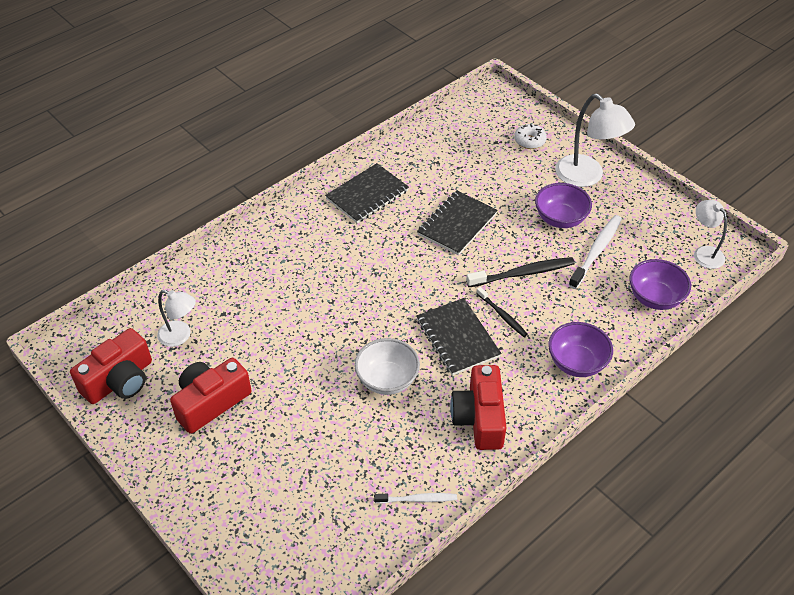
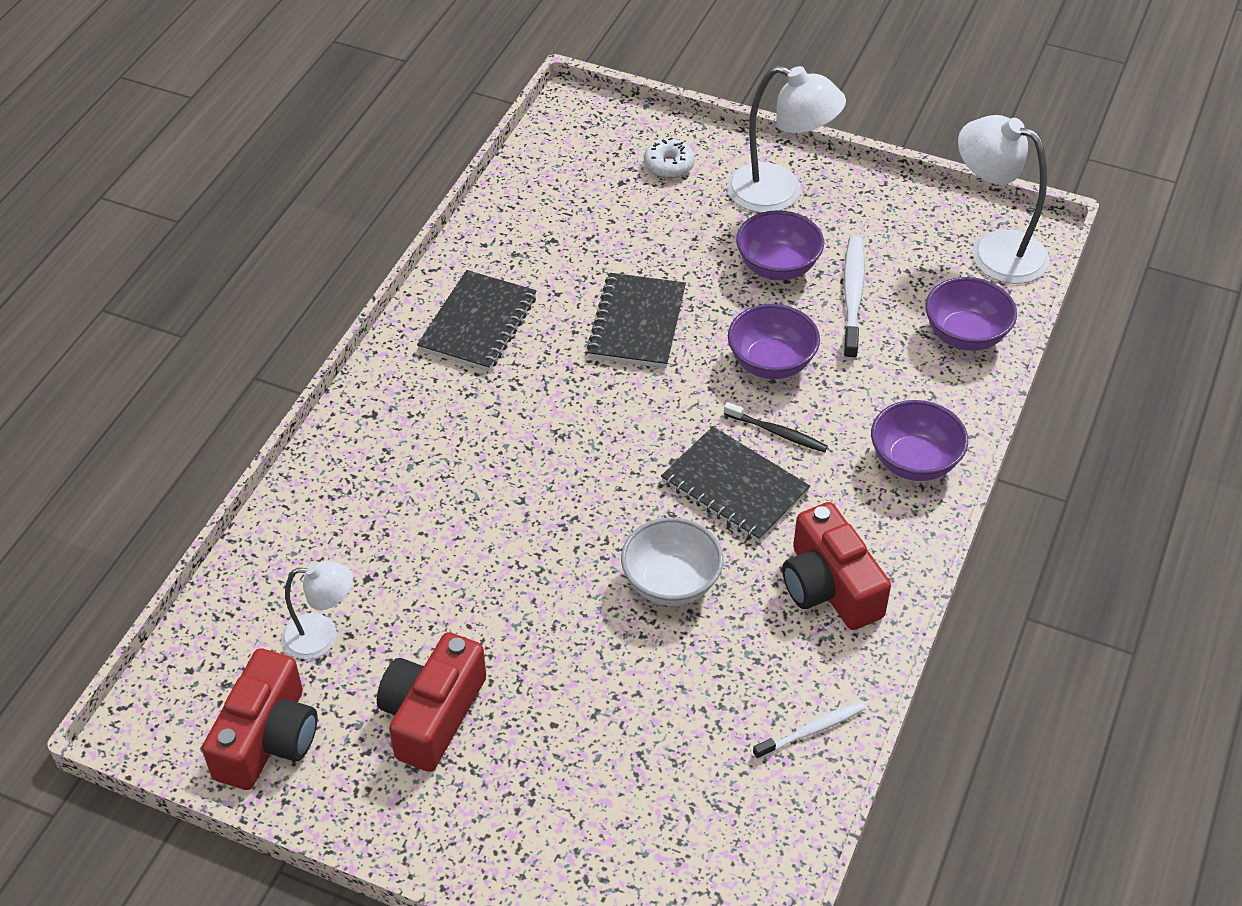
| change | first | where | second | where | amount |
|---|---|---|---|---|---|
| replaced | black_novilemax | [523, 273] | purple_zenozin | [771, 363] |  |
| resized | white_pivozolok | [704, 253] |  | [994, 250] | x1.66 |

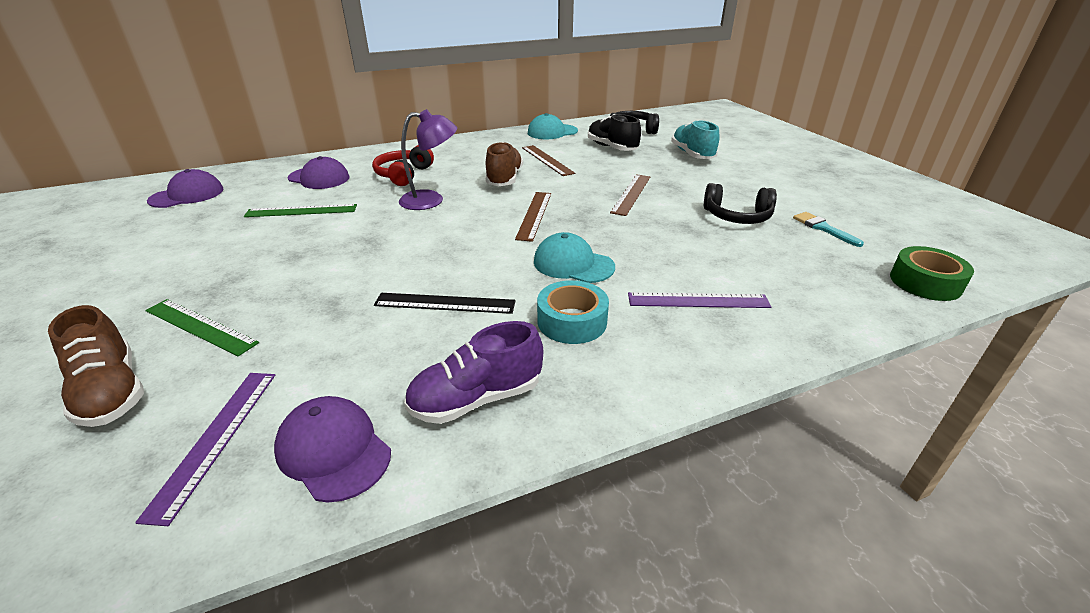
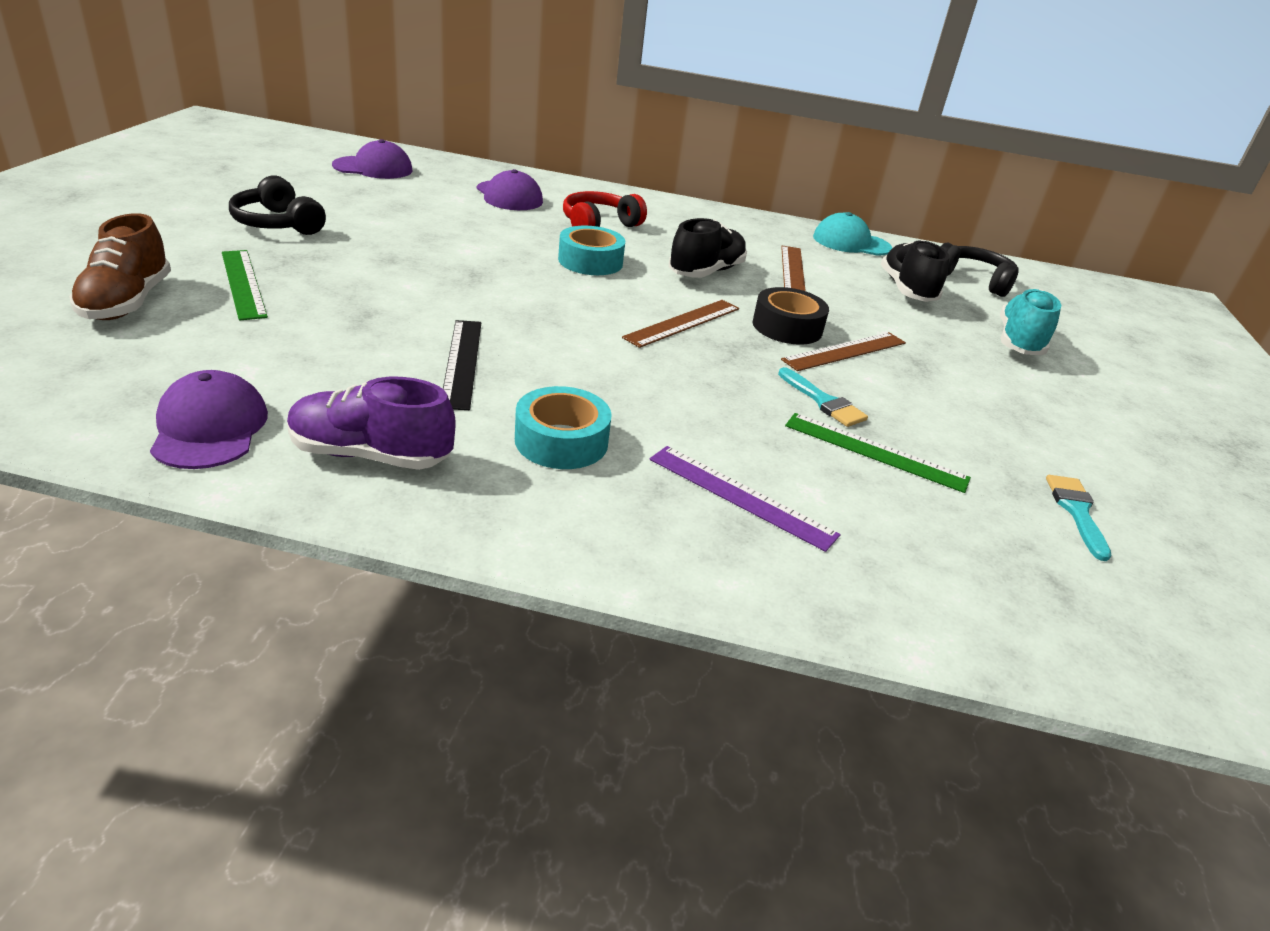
| change | first | where | second | where | amount |
|---|---|---|---|---|---|
| removed | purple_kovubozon | [215, 439] |  |  |  |
| moved | green_kovubozon | [301, 211] |  | [875, 452] |  |
| turned | black_kovubozon | [445, 303] |  | [462, 362] | 45 degrees clockwise |
| replaced | purple_pivozolok | [431, 200] | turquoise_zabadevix | [590, 261] |  |
| recoloured | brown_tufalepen | [504, 179] | black_tufalepen | [706, 272] |  |
| removed | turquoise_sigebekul | [573, 264] |  |  |  |
| moved | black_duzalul | [737, 216] |  | [278, 224] |  |
| removed | green_zabadevix | [925, 282] |  |  |  |
| added |  |  | black_zabadevix | [787, 327] |  |
| added |  |  | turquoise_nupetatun | [823, 401] |  |

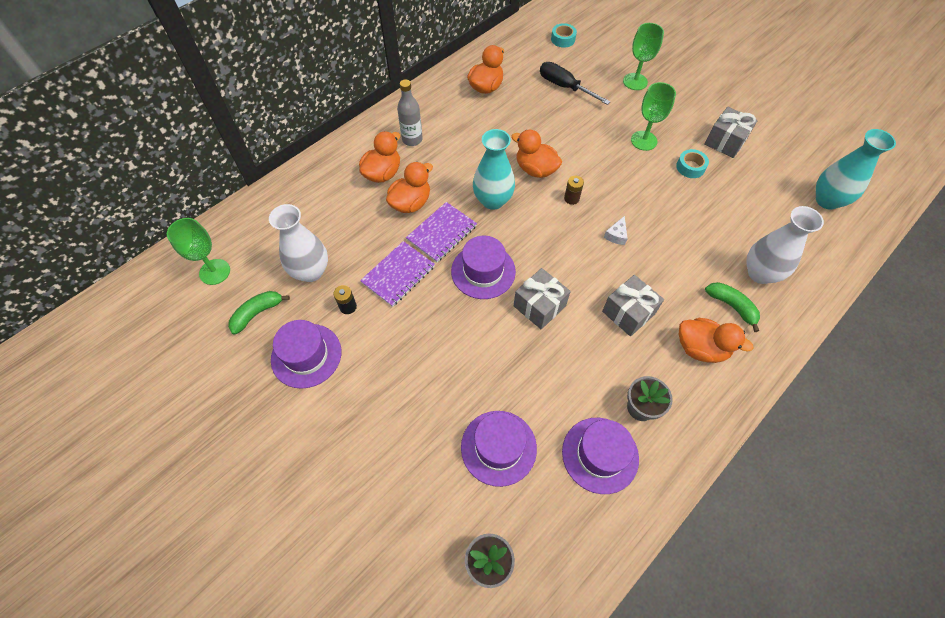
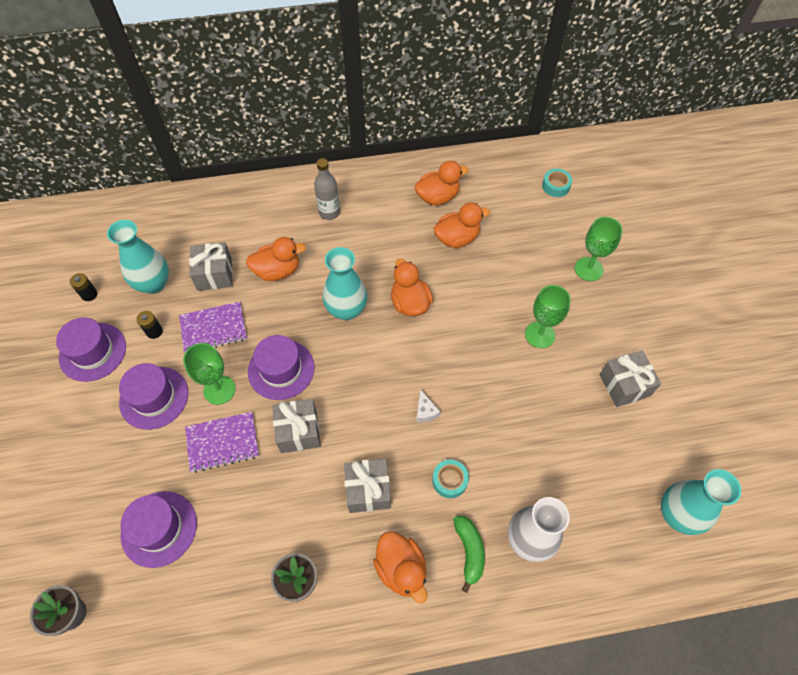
| change | first | where | second | where | amount |
|---|---|---|---|---|---|
| moved | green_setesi | [214, 272] |  | [219, 390] |  |
| replaced | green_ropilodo | [257, 313] | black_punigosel | [89, 294] |  |
| recoloured | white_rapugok | [311, 271] | turquoise_rapugok | [153, 284] |  |
| moved | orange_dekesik | [382, 173] |  | [457, 238] |  |
| moved | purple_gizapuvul | [441, 233] |  | [222, 442] |  |
| removed | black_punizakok | [565, 87] |  |  |  |
| moved | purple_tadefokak | [600, 455] |  | [154, 397] |  |
| removed | brown_punigosel | [571, 198] |  |  |  |
| turned | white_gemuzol | [616, 235] |  | [425, 411] | 75 degrees counterclockwise |
| moved | turquoise_zabadevix | [690, 167] |  | [449, 480] |  |
| added |  |  | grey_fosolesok | [215, 274] |  |

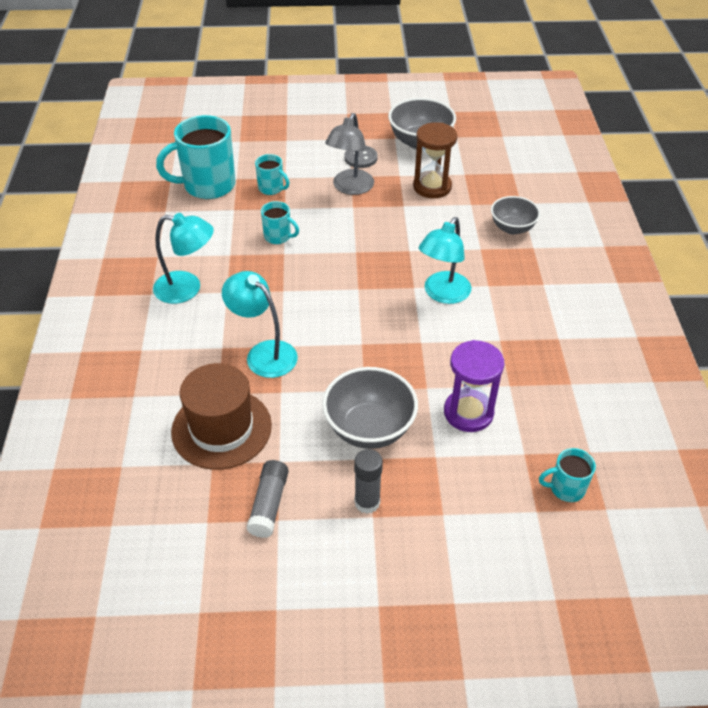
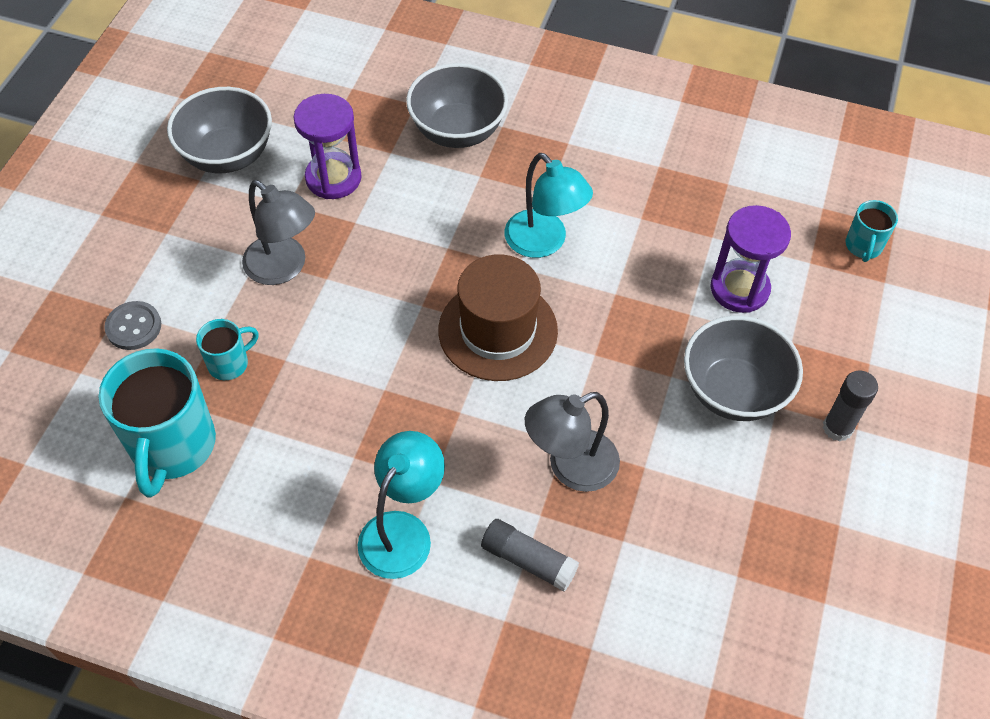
| change | first | where | second | where | amount |
|---|---|---|---|---|---|
| moved | brown_tadefokak | [221, 428] |  | [498, 330] |  |
| recoloured | turquoise_pivozolok | [264, 353] | grey_pivozolok | [570, 467] |  |
| moved | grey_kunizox | [269, 504] |  | [528, 560] |  |
| removed | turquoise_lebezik | [278, 237] |  |  |  |
| moved | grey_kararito | [360, 158] |  | [133, 327] |  |
| recoloured | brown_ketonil | [432, 187] | purple_ketonil | [333, 178] |  |
| resized | grey_zenozin | [512, 228] |  | [457, 131] | x1.54 |

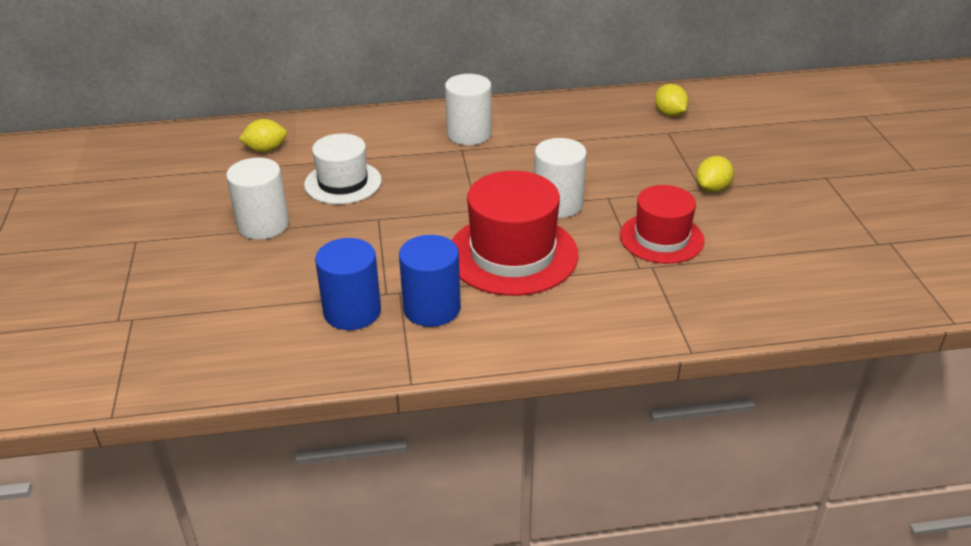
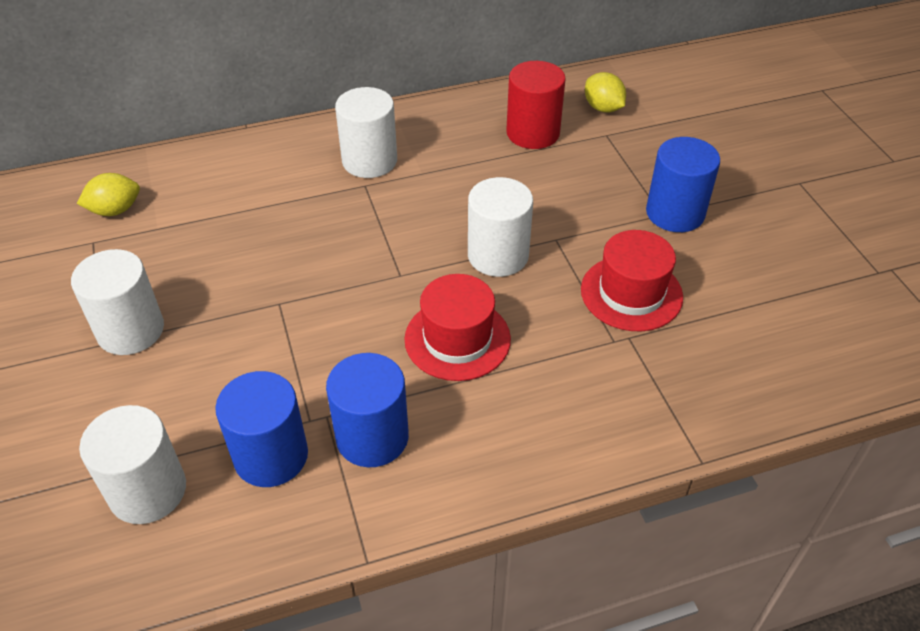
| change | first | where | second | where | amount |
|---|---|---|---|---|---|
| removed | white_tadefokak | [343, 183] |  |  |  |
| resized | red_tadefokak | [512, 254] |  | [457, 339] | x0.65 |
| replaced | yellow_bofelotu | [712, 189] | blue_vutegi | [675, 213] |  |
| added |  |  | white_vutegi | [148, 491] |  |
| added |  |  | red_vutegi | [533, 133] |  |

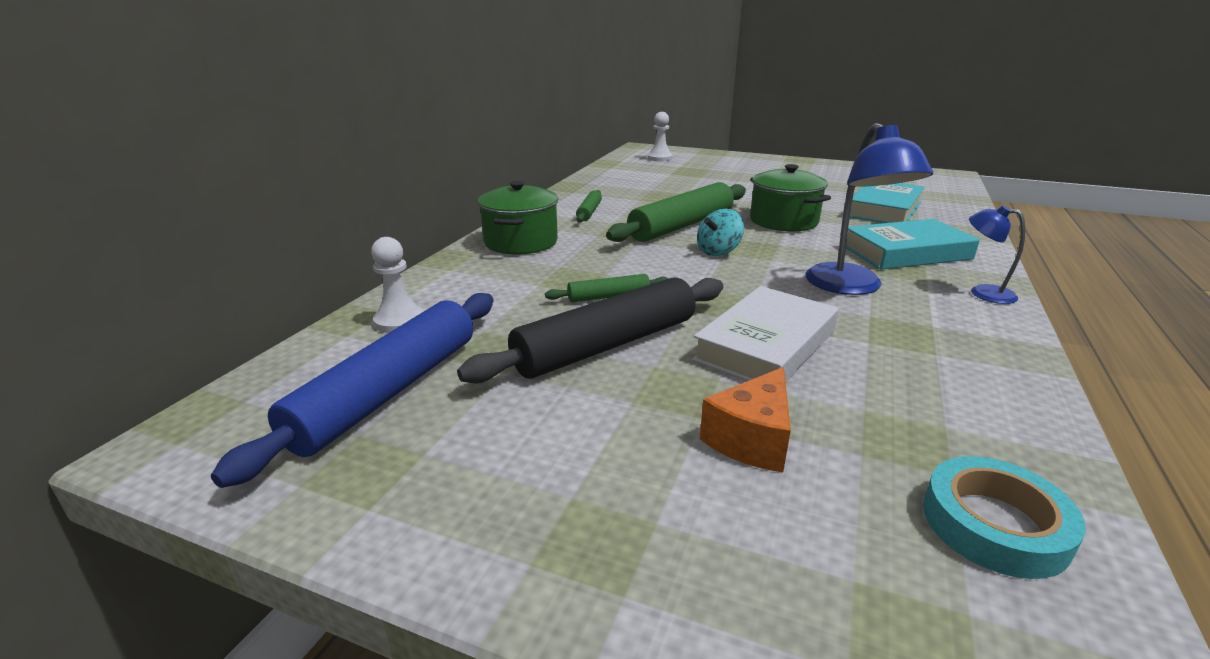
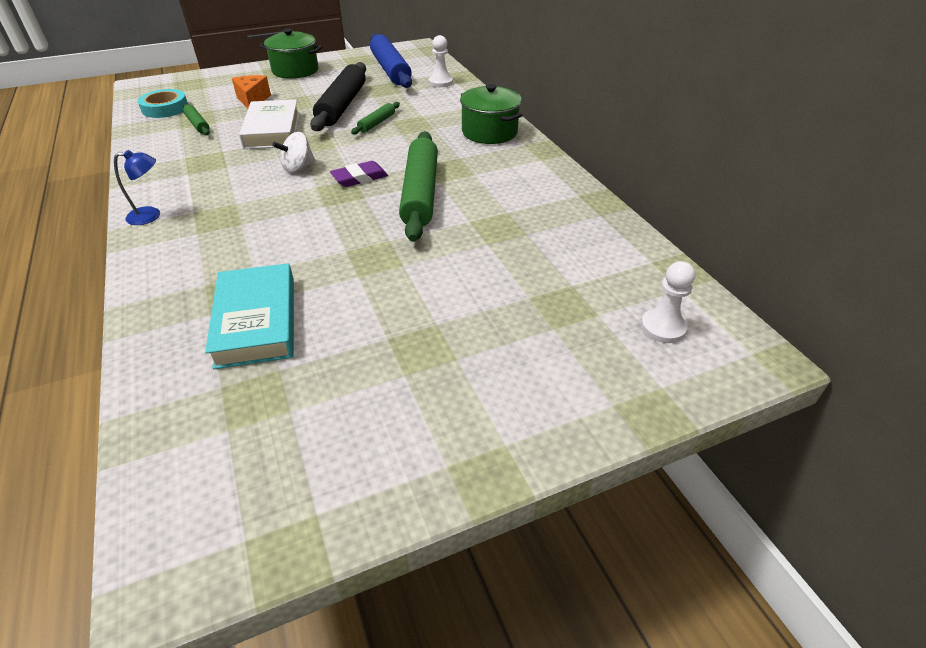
| change | first | where | second | where | amount |
|---|---|---|---|---|---|
| moved | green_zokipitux | [589, 212] |  | [198, 124] |  |
| replaced | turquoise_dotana | [718, 251] | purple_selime | [359, 178] |  |
| moved | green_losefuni | [783, 221] |  | [295, 70] |  |
| removed | blue_pivozolok | [850, 287] |  |  |  |
| removed | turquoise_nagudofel | [906, 252] |  |  |  |
| added |  |  | white_dotana | [298, 167] |  |

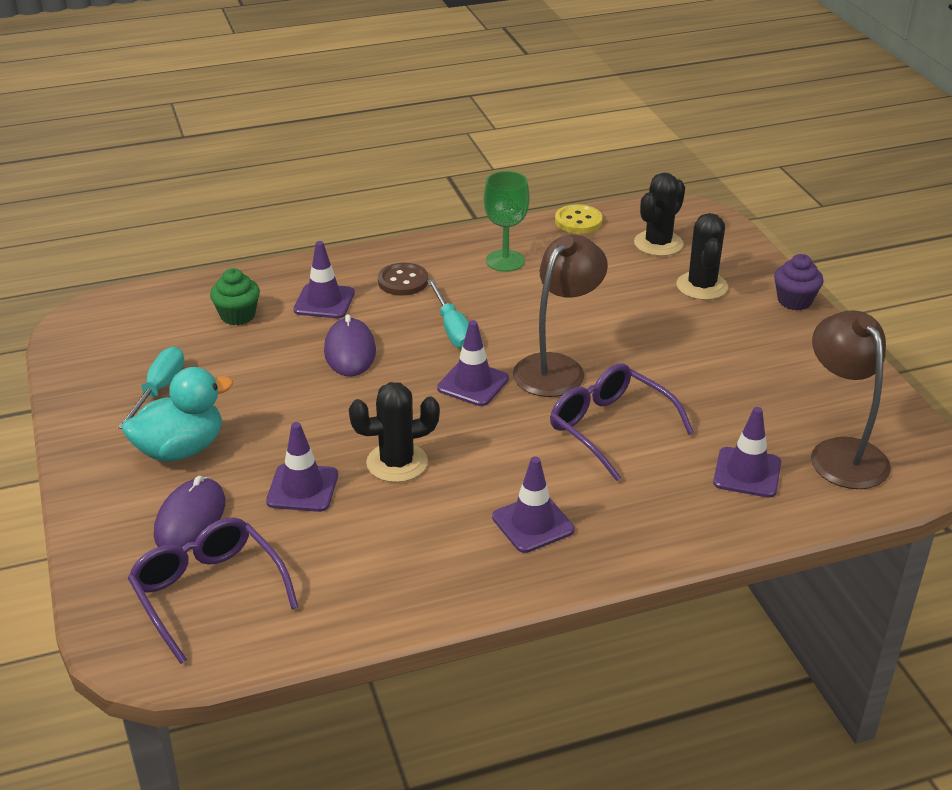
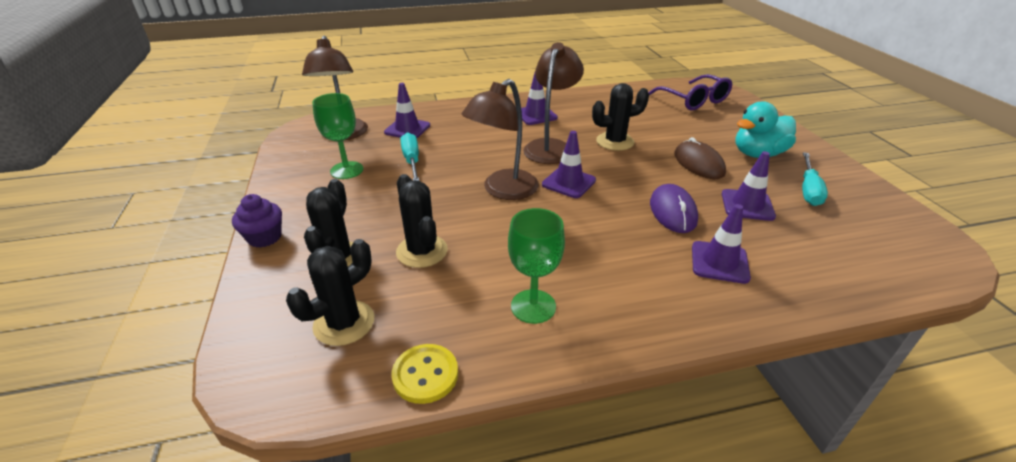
| change | first | where | second | where | amount |
|---|---|---|---|---|---|
| removed | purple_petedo | [190, 519] |  |  |  |
| removed | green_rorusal | [238, 315] |  |  |  |
| moved | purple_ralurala | [302, 488] |  | [747, 205] |  |
| removed | brown_kararito | [403, 281] |  |  |  |
| moved | turquoise_punizakok | [452, 329] |  | [411, 160] |  |
| removed | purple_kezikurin | [609, 427] |  |  |  |
| added |  |  | green_setesi | [347, 170] |  |
| added |  |  | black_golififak | [422, 251] |  |
| added |  |  | brown_pivozolok | [551, 147] |  |
| added |  |  | brown_petedo | [698, 163] |  |

